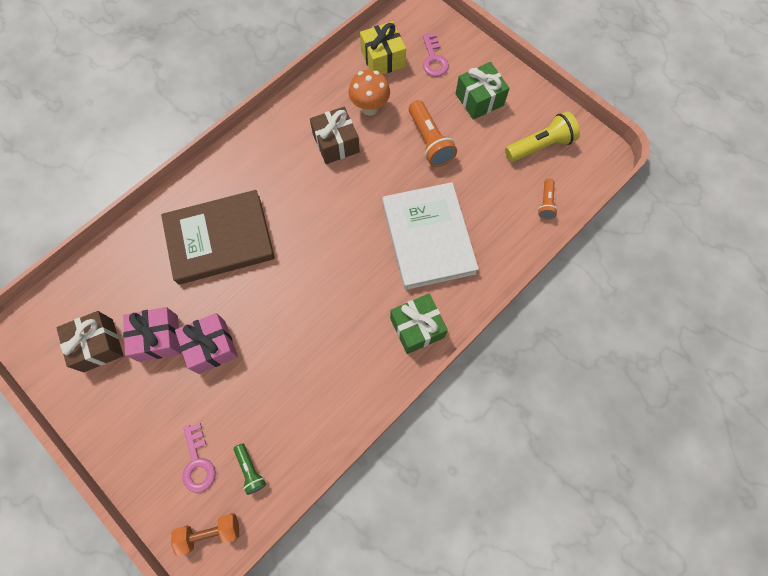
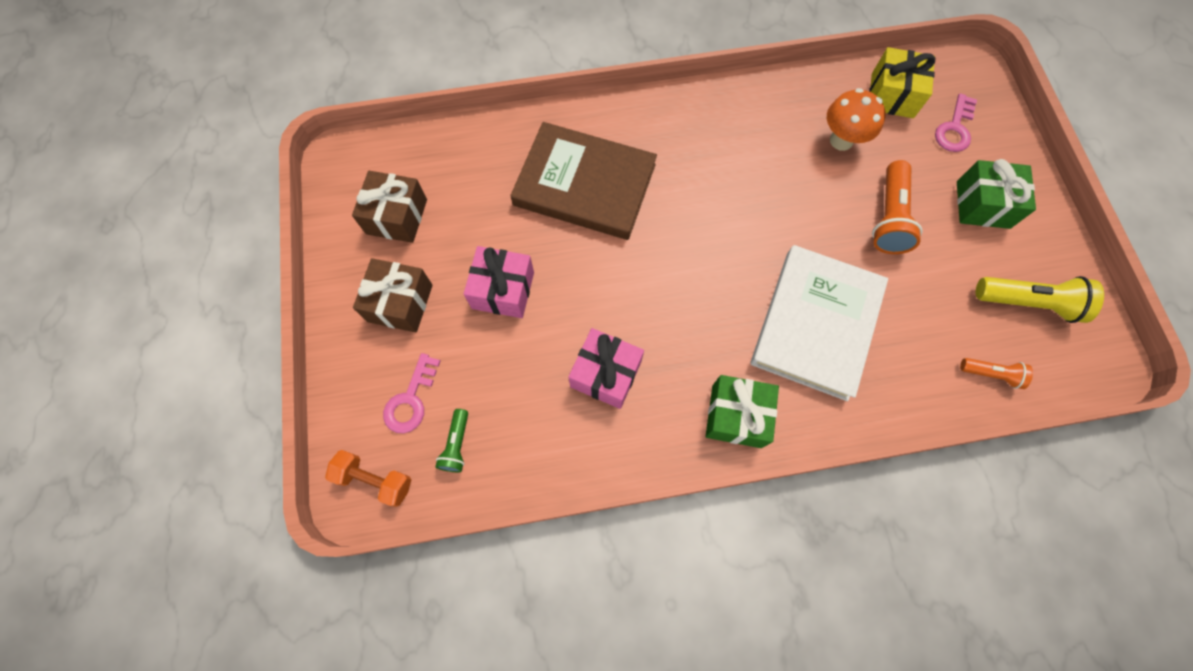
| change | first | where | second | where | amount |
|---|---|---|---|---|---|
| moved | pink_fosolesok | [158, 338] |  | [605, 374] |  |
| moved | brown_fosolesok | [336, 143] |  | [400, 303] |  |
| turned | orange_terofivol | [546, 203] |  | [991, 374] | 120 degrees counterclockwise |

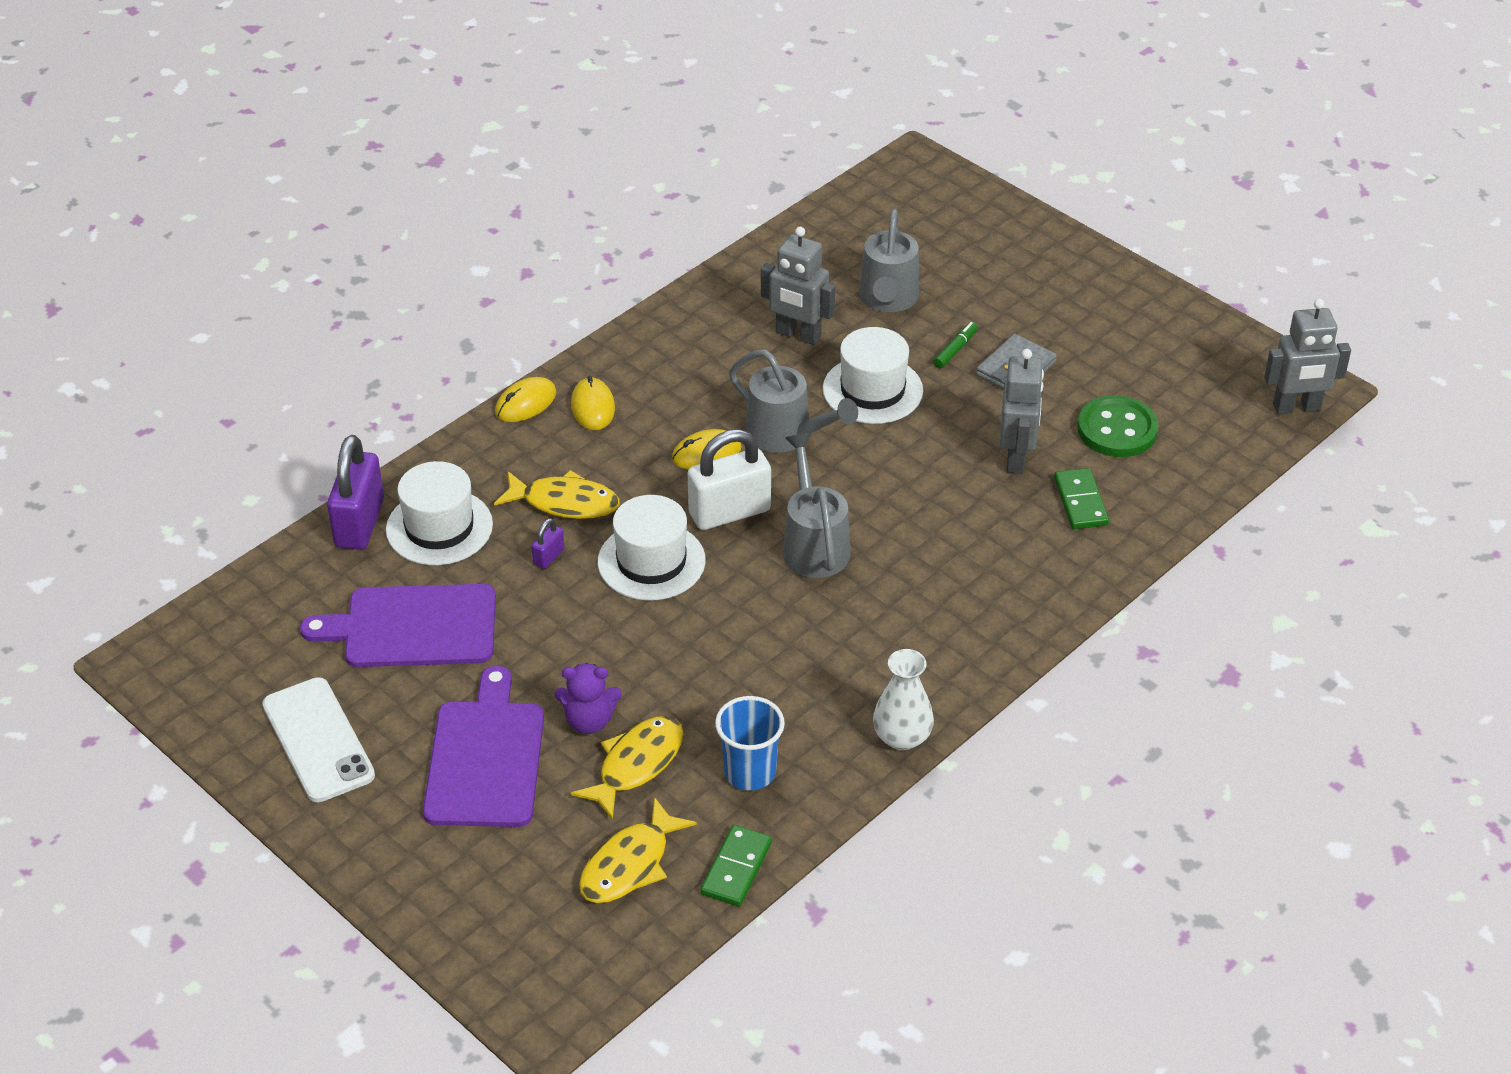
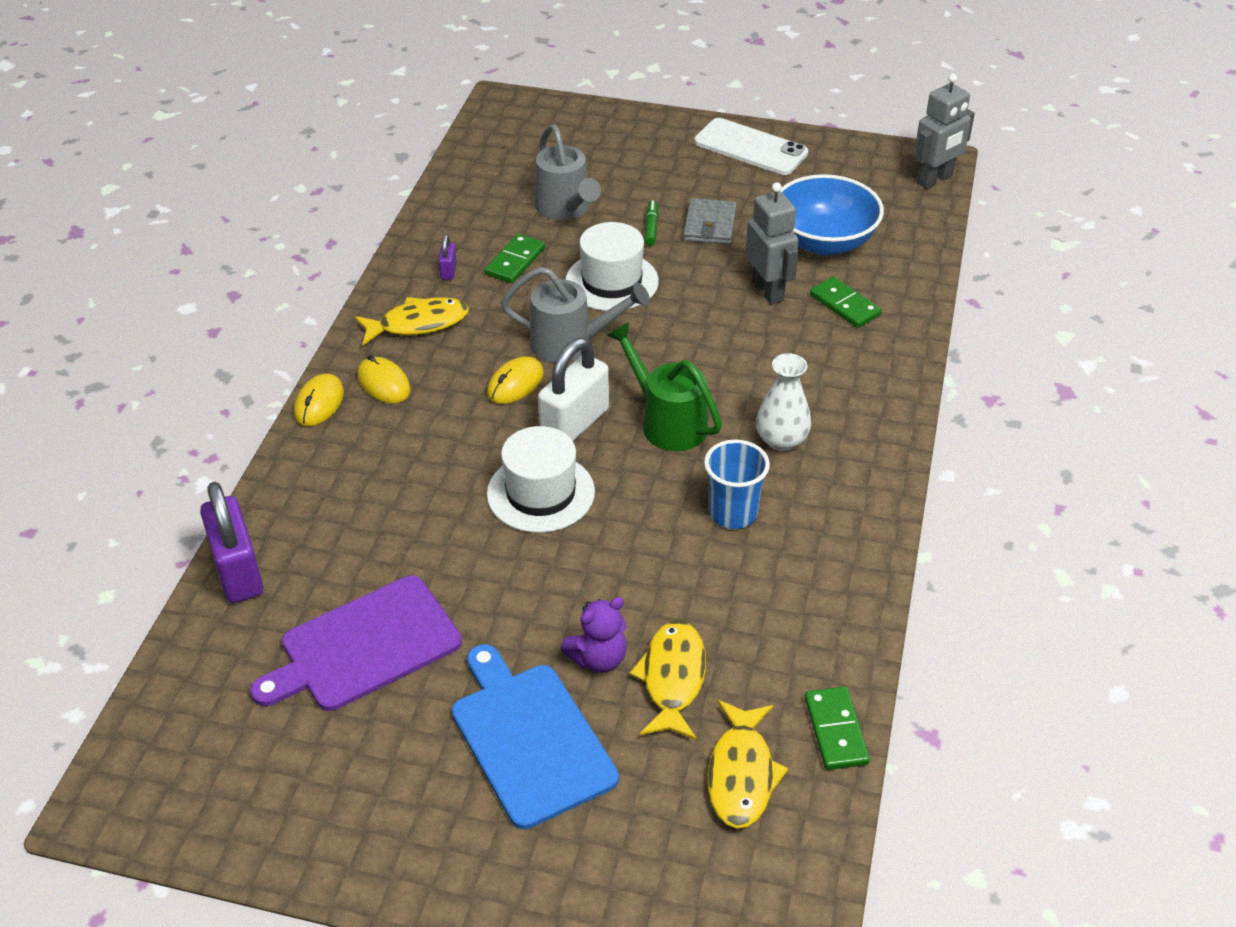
| change | first | where | second | where | amount |
|---|---|---|---|---|---|
| moved | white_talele | [318, 740] |  | [750, 148] |  |
| removed | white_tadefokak | [439, 527] |  |  |  |
| recoloured | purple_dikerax | [485, 758] | blue_dikerax | [530, 739] |  |
| moved | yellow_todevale | [565, 502] |  | [418, 324] |  |
| moved | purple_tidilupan | [548, 557] |  | [448, 271] |  |
| moved | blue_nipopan | [750, 772] |  | [733, 513] |  |
| replaced | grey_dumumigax | [798, 335] | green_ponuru | [515, 261] |  |
| recoloured | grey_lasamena | [814, 544] | green_lasamena | [667, 422] |  |
| moved | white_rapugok | [902, 737] |  | [781, 440] |  |
| replaced | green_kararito | [1117, 429] | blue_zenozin | [824, 242] |  |

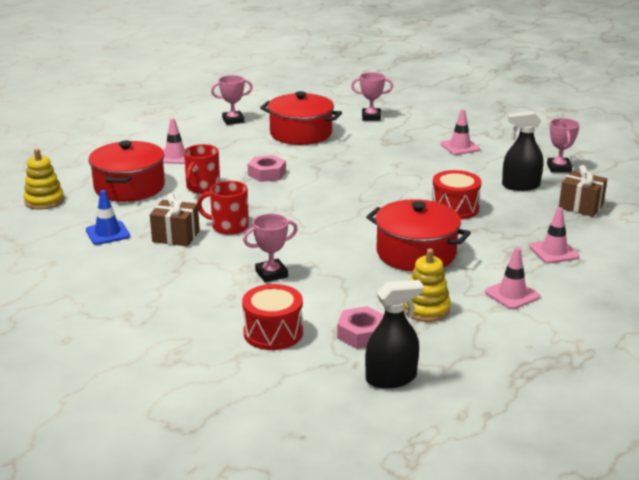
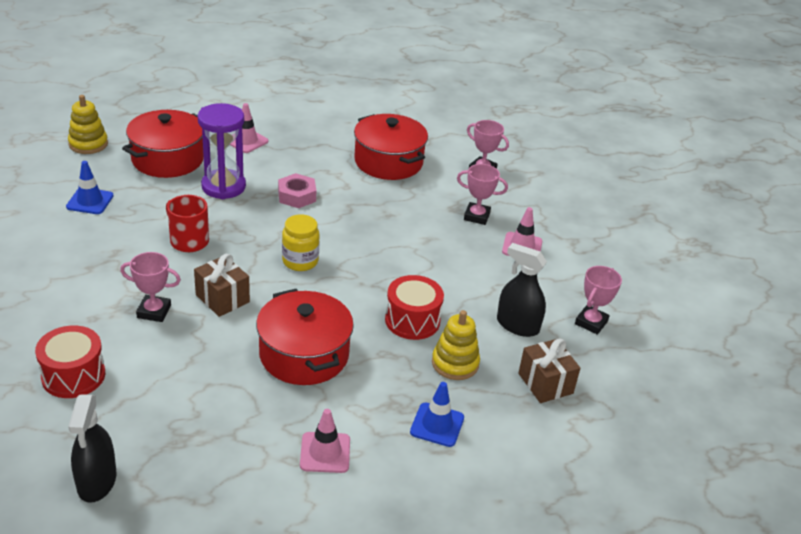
| change | first | where | second | where | amount |
|---|---|---|---|---|---|
| moved | brown_fosolesok | [176, 236] |  | [222, 298] |  |
| replaced | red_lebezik | [202, 187] | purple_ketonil | [223, 186] |  |
| moved | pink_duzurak | [233, 120] |  | [476, 216] |  |
| removed | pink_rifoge | [361, 334] |  |  |  |
| turned | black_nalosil | [391, 378] |  | [97, 481] | 75 degrees clockwise |
| moved | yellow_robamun | [426, 309] |  | [455, 363] |  |
| recoloured | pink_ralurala | [554, 252] | blue_ralurala | [437, 425] |  |
| added |  |  | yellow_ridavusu | [300, 261] |  |

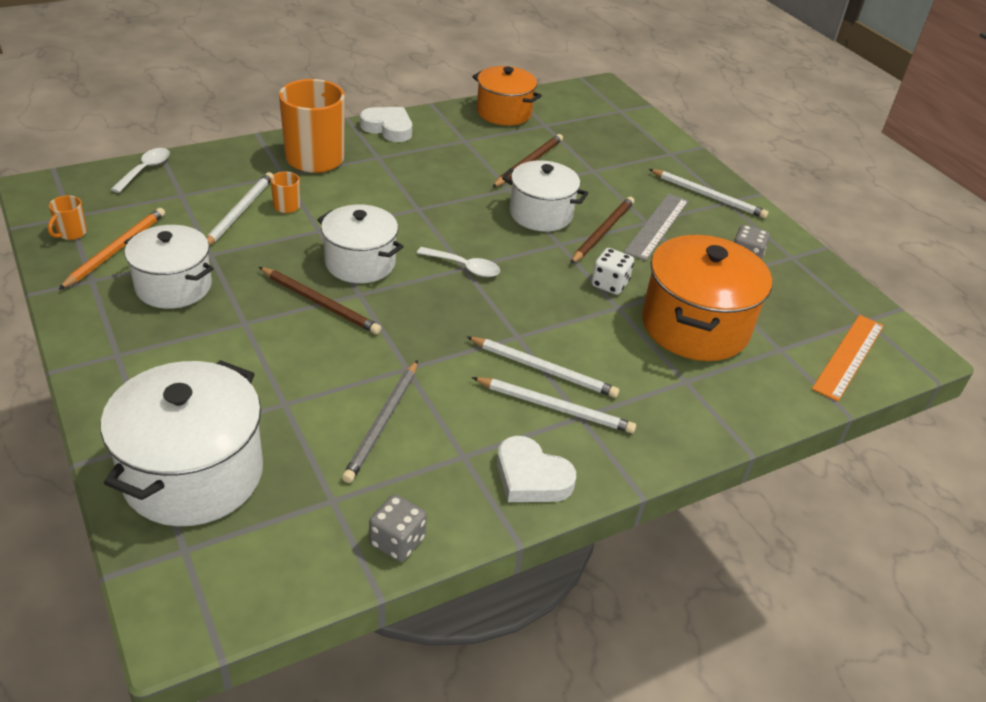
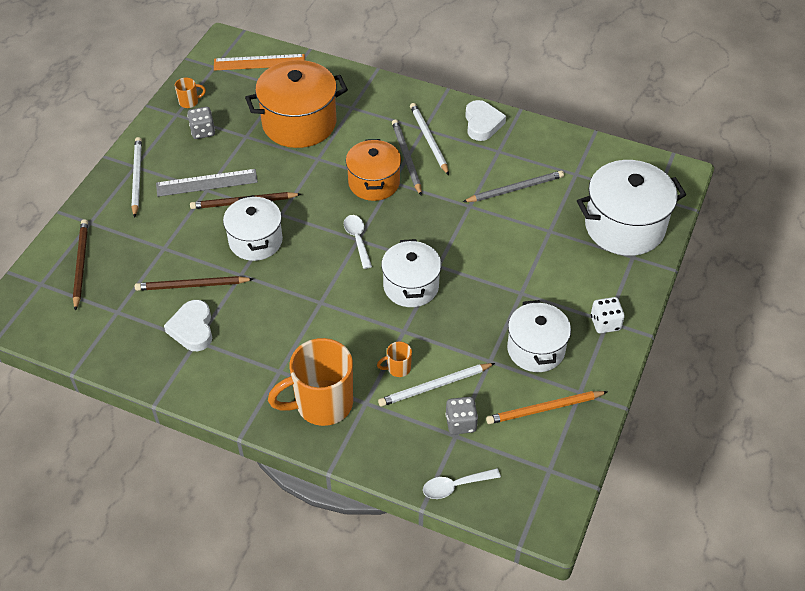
| change | first | where | second | where | amount |
|---|---|---|---|---|---|
| moved | orange_lebezik | [71, 233] |  | [189, 102] |  |
| moved | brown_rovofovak | [320, 303] |  | [81, 264] |  |
| moved | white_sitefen | [388, 128] |  | [192, 329] |  |
| moved | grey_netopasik | [397, 541] |  | [460, 423] |  |
| recoloured | white_rovofovak | [544, 369] | grey_rovofovak | [406, 158] |  |
| moved | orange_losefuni | [504, 112] |  | [374, 183] |  |
| moved | white_netopasik | [609, 284] |  | [605, 323] |  |

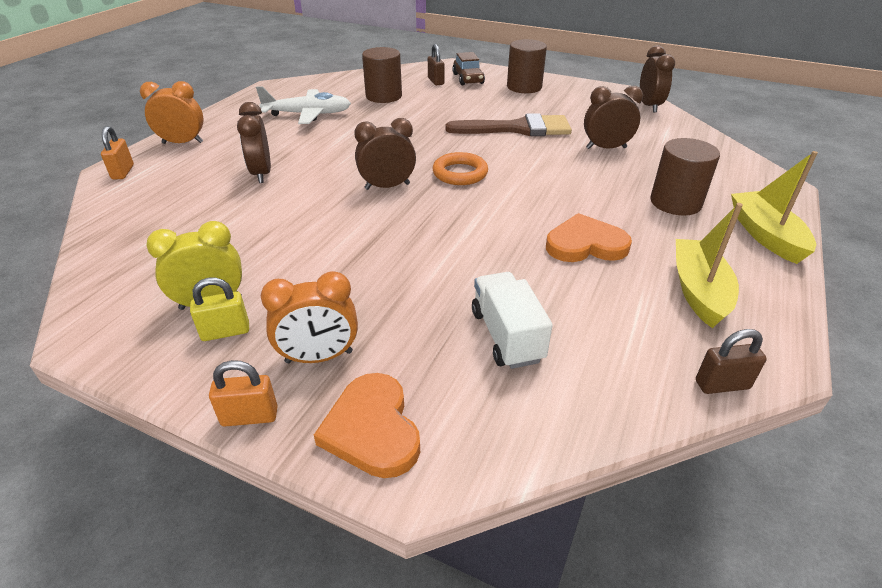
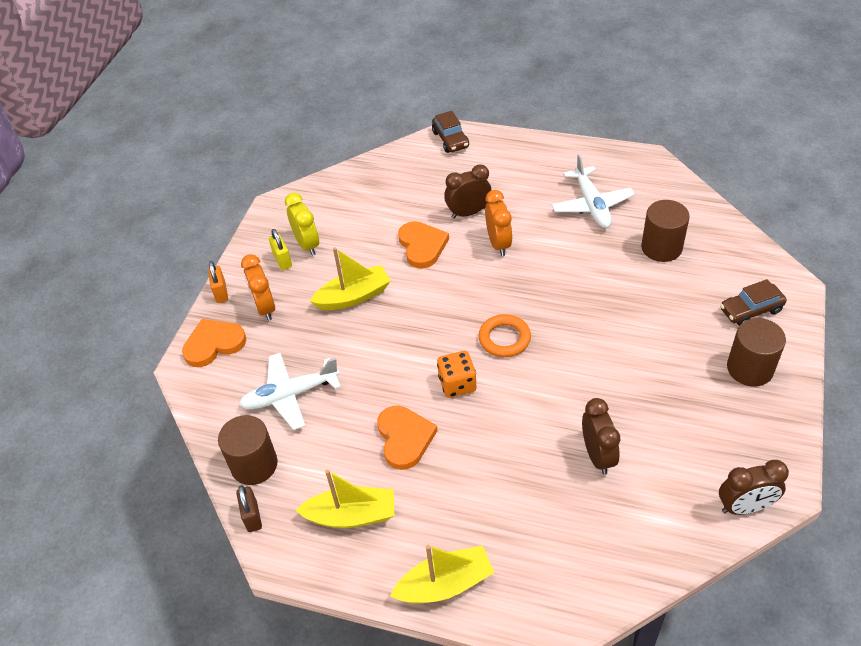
| change | first | where | second | where | amount |
|---|---|---|---|---|---|
| replaced | orange_tidilupan | [123, 172] | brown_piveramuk | [450, 139] |  |
| moved | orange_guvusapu | [183, 143] |  | [498, 243] |  |
| removed | brown_guvusapu | [387, 186] |  |  |  |
| removed | brown_tidilupan | [436, 81] |  |  |  |
| removed | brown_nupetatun | [518, 128] |  |  |  |
| replaced | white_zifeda | [506, 336] | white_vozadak | [290, 395] |  |
| moved | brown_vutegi | [675, 202] |  | [254, 465] |  |
| added |  |  | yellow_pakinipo | [353, 296] |  |
| added |  |  | orange_sitefen | [422, 246] |  |
| added |  |  | orange_netopasik | [457, 384] |  |

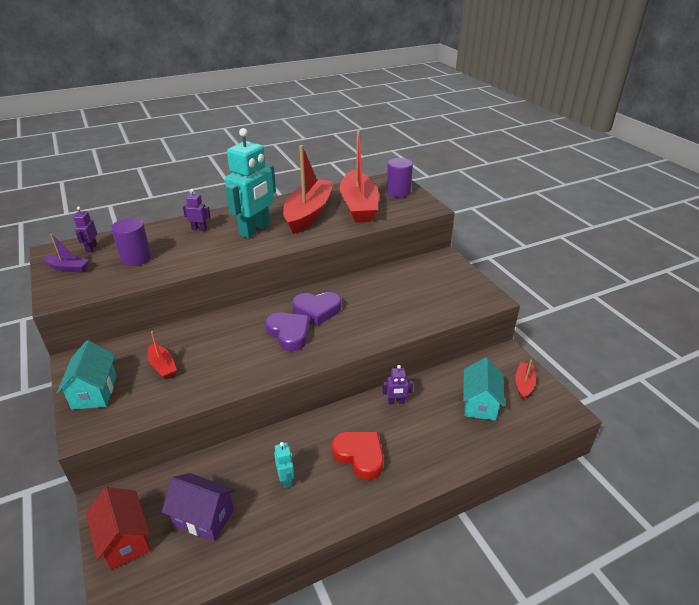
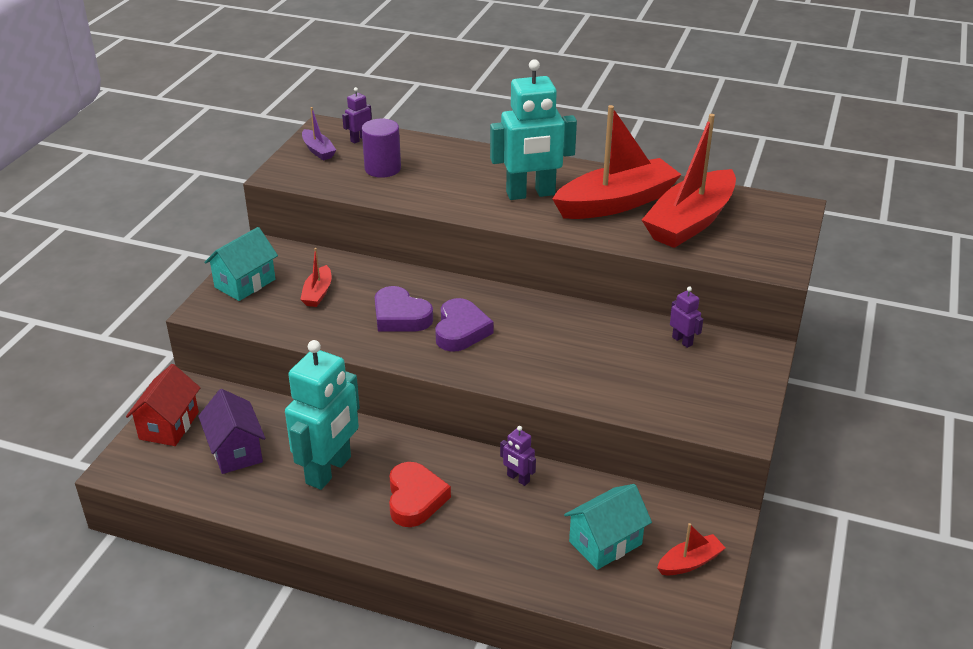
| change | first | where | second | where | amount |
|---|---|---|---|---|---|
| moved | purple_dumumigax | [199, 229] |  | [682, 341] |  |
| resized | turquoise_dumumigax | [286, 479] |  | [329, 470] | x2.34 |
| moved | purple_sitefen | [317, 310] |  | [400, 316] |  |
| removed | purple_vutegi | [398, 192] |  |  |  |

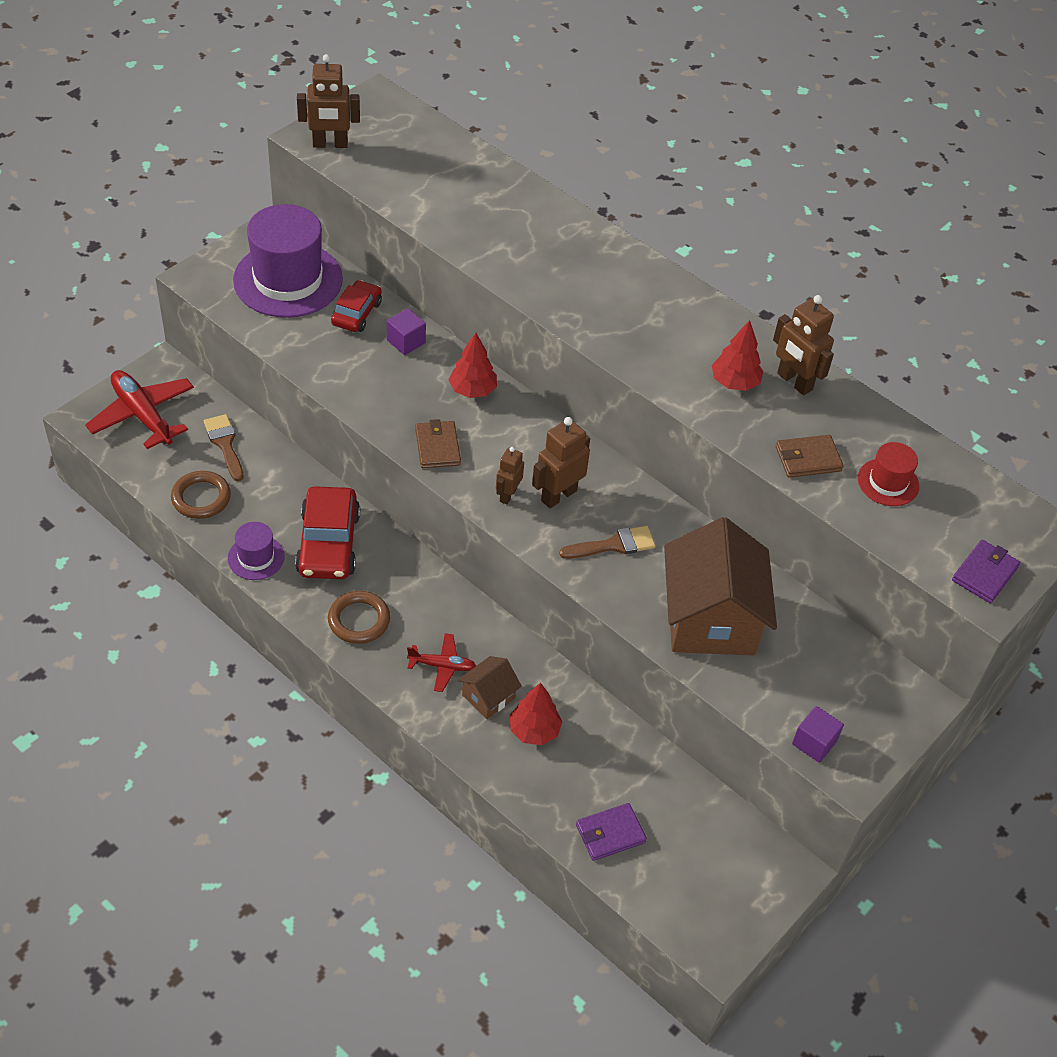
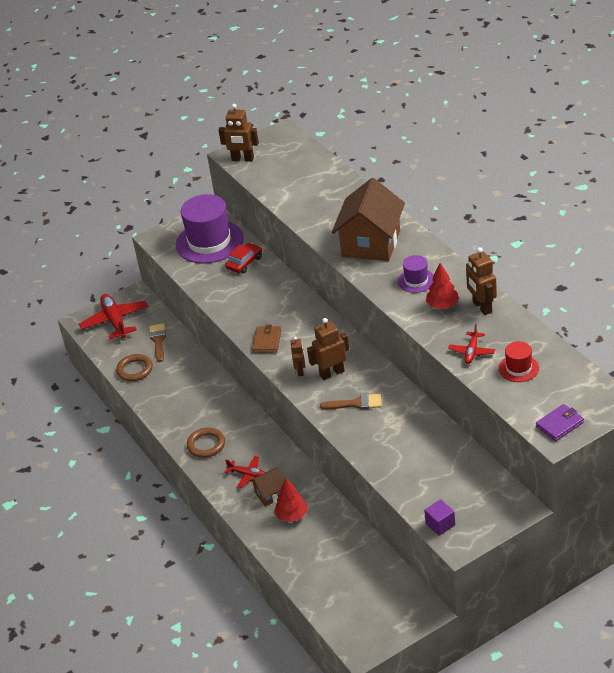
| change | first | where | second | where | amount |
|---|---|---|---|---|---|
| moved | purple_tadefokak | [256, 557] |  | [416, 280] |  |
| removed | red_piveramuk | [328, 543] |  |  |  |
| removed | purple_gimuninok | [406, 341] |  |  |  |
| removed | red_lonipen | [472, 390] |  |  |  |
| turned | brown_dumumigax | [508, 495] |  | [300, 371] | 135 degrees clockwise |
| removed | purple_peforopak | [610, 834] |  |  |  |
| moved | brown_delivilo | [710, 619] |  | [371, 243] |  |
| replaced | brown_peforopak | [808, 459] | red_vozadak | [471, 352] |  |

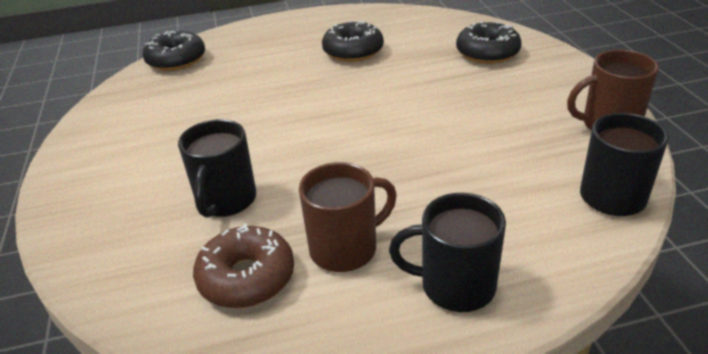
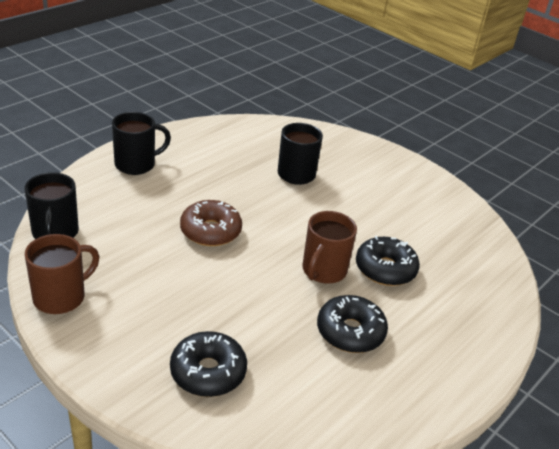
| change | first | where | second | where | amount |
|---|---|---|---|---|---|
| moved | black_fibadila | [176, 60] |  | [385, 269] |  |
| moved | brown_fibadila | [247, 277] |  | [210, 231] |  |
| moved | brown_lebezik | [345, 248] |  | [323, 271] |  |

